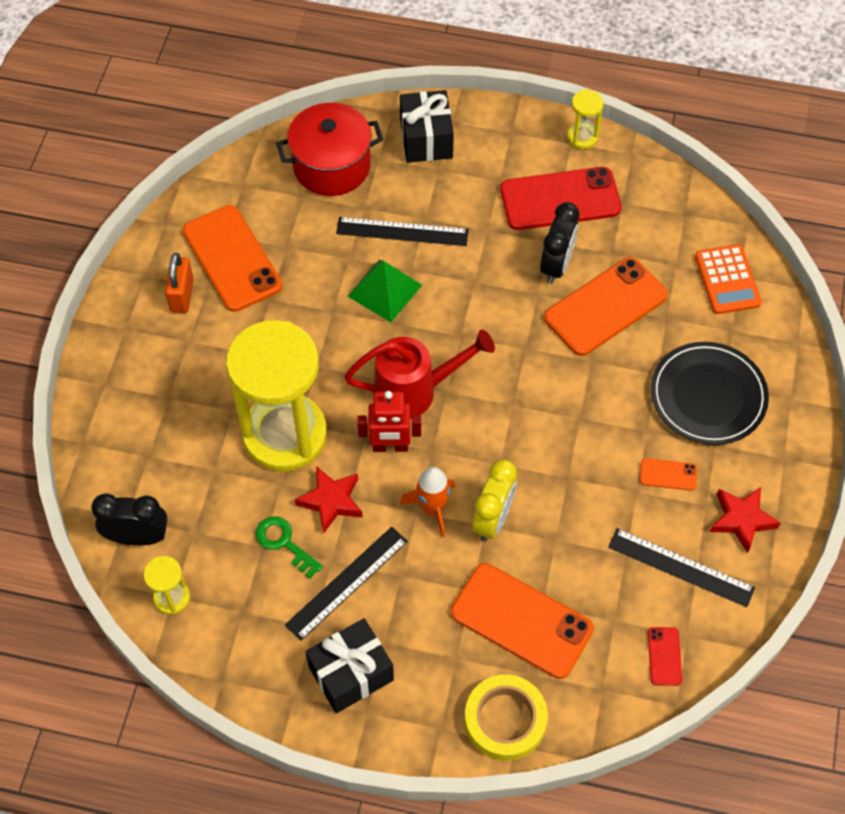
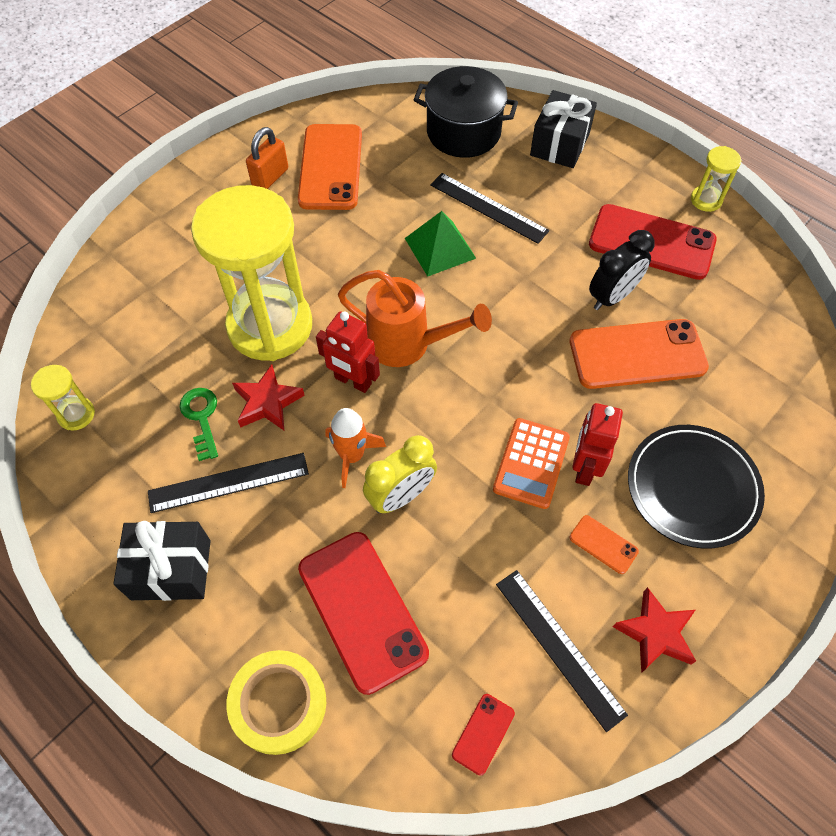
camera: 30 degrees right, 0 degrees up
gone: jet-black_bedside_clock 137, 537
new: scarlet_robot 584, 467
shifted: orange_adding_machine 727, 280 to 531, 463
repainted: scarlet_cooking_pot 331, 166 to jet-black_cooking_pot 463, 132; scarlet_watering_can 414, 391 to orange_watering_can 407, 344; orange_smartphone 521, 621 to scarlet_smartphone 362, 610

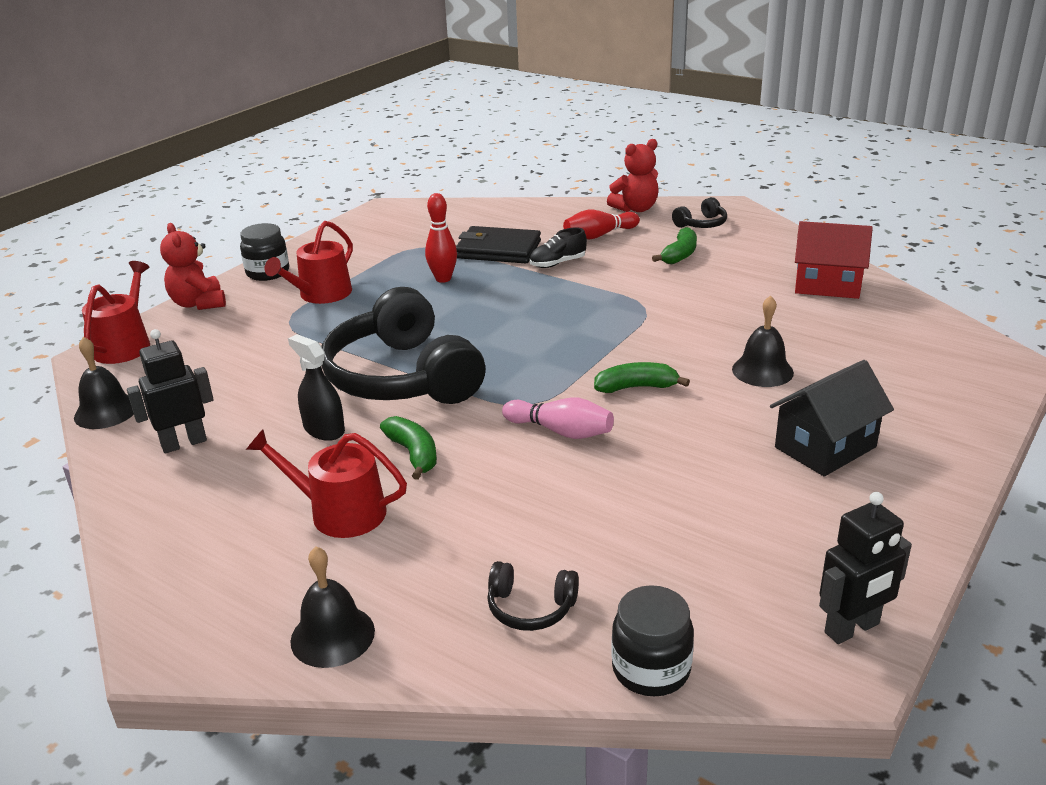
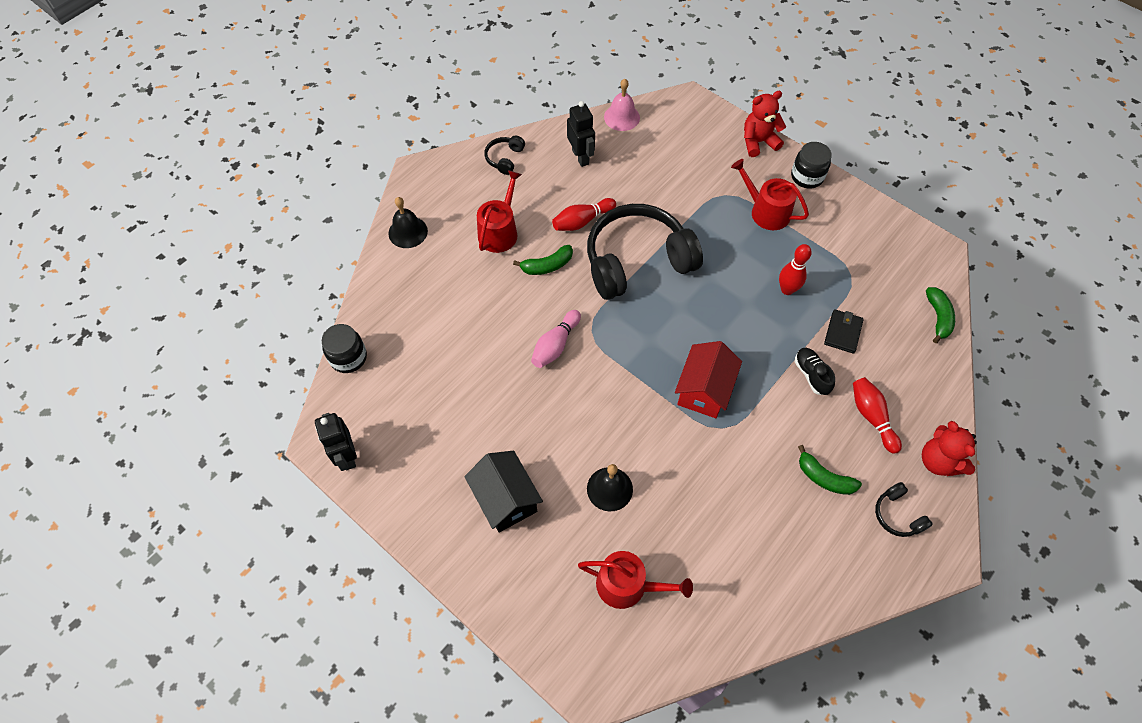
camera: 95 degrees right, 30 degrees up
shifted: scarlet_watering_can 125, 345 to 628, 585; jet-black_over-ear_headphones 530, 608 to 505, 158; emerald_toy_banana 636, 387 to 938, 317; scarlet_cottage 827, 285 to 704, 390
swapped: jet-black_sprayer 324, 429 to scarlet_tenpin 582, 221
repainted: jet-black_school_bell 106, 411 to rose-pink_school_bell 621, 117
scaled: jet-black_card_wallet 498, 249 = 843, 332 x0.62

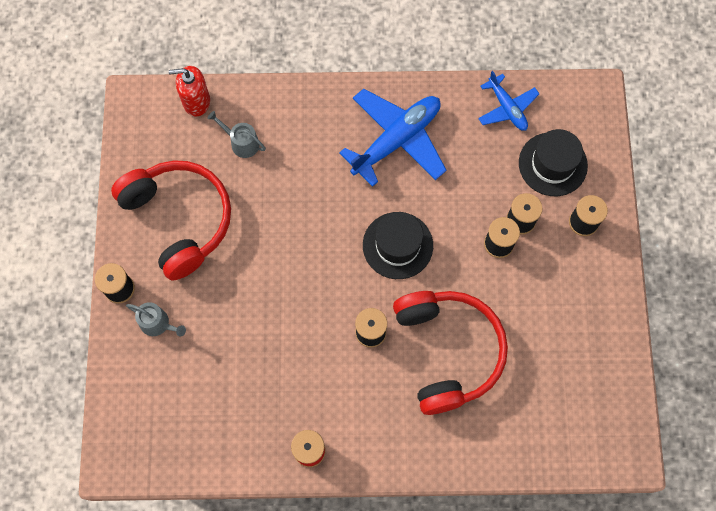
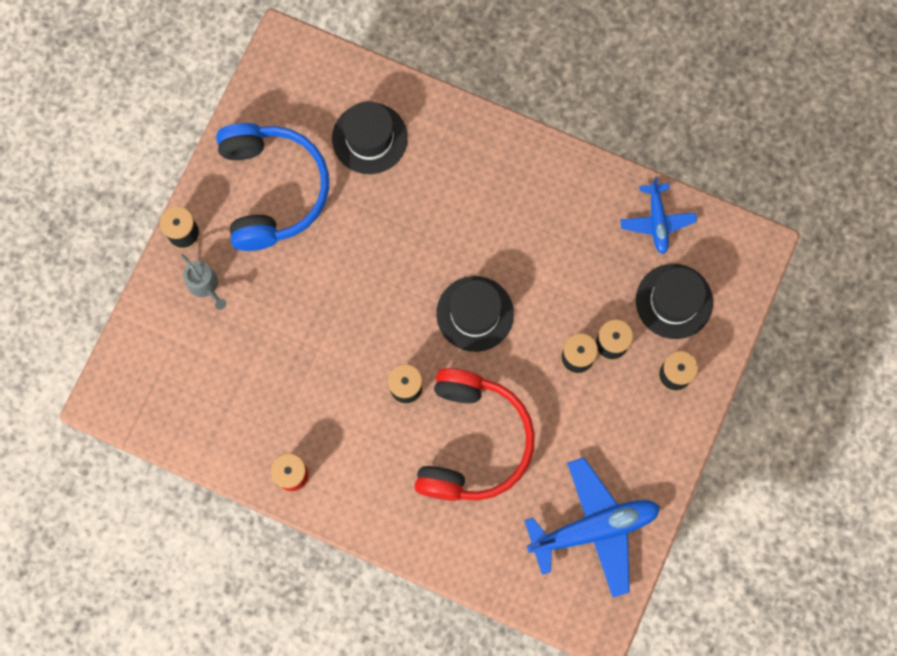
camera: 25 degrees right, 5 degrees up
gone: scarlet_soap_dispenser 196, 101
shifted: royal_blue_aeroplane 396, 140 to 594, 528
swapped: grey_watering_can 241, 143 to jet-black_tall_hat 369, 138
repainted: scarlet_over-ear_headphones 179, 220 to royal_blue_over-ear_headphones 272, 190

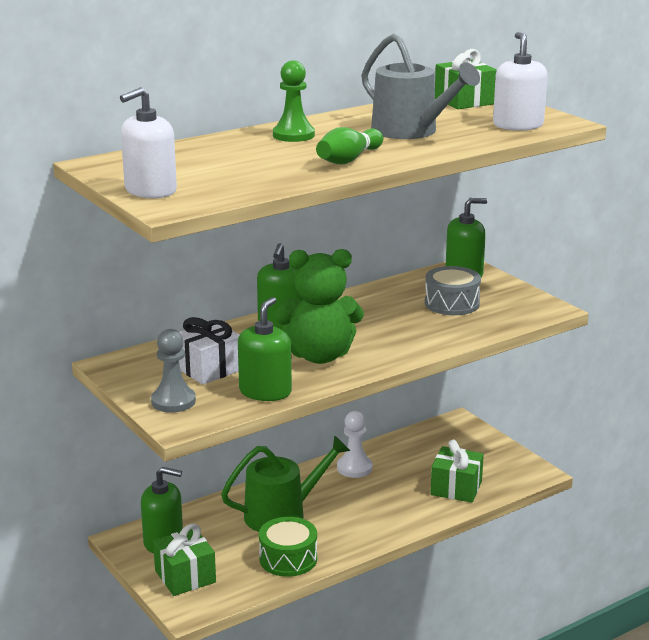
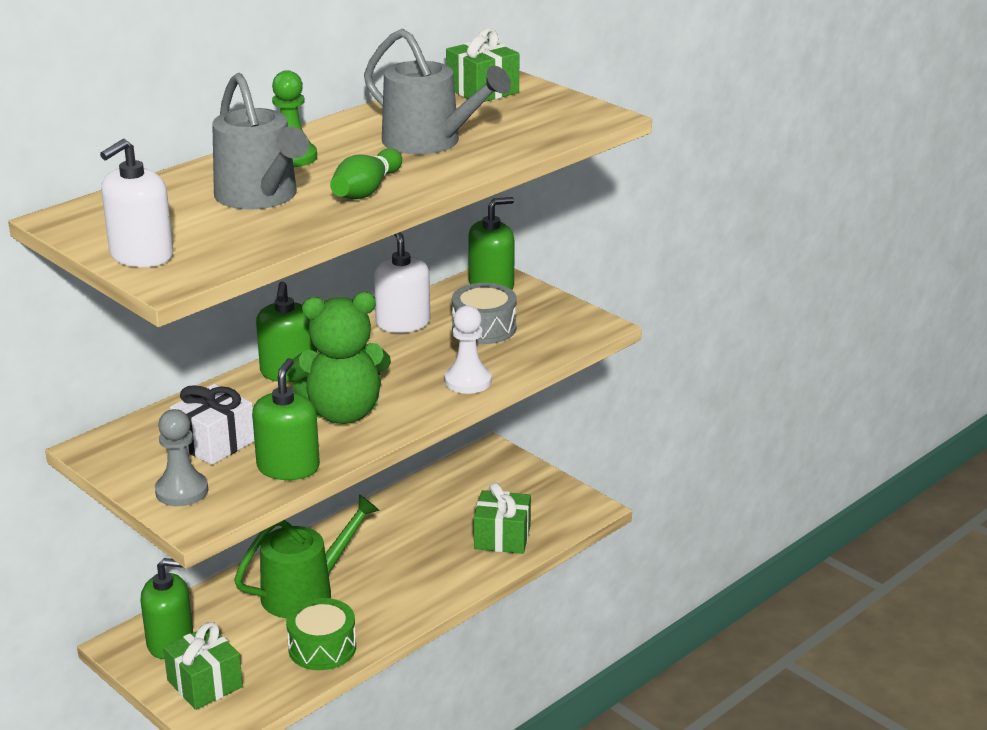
camera: 10 degrees left, 5 degrees up
new: grey_watering_can 260, 196
shifted: pure_white_pawn 354, 468 to 468, 381; pure_white_soap_dispenser 518, 125 to 403, 323

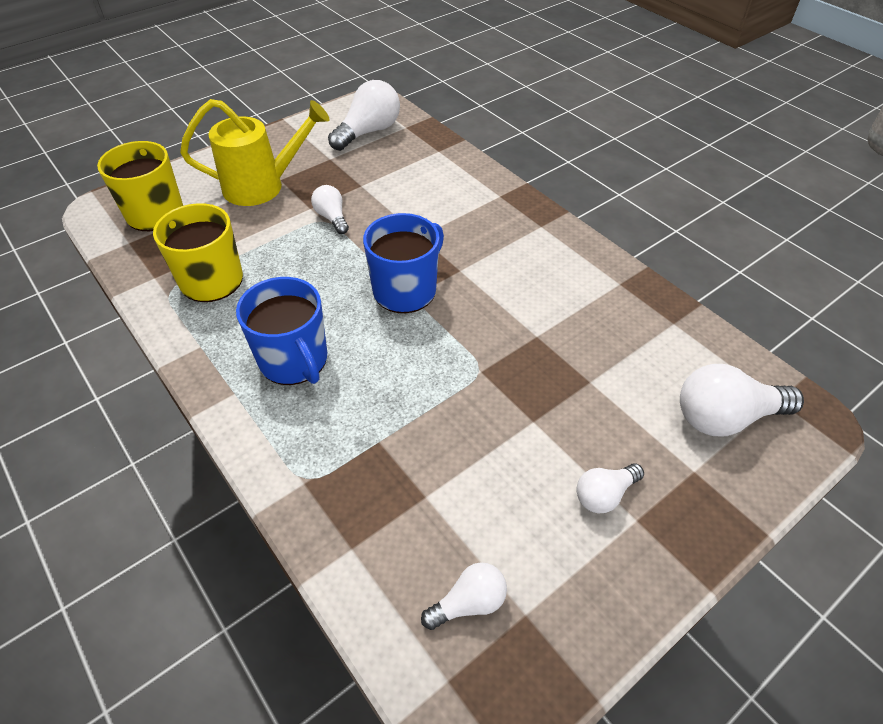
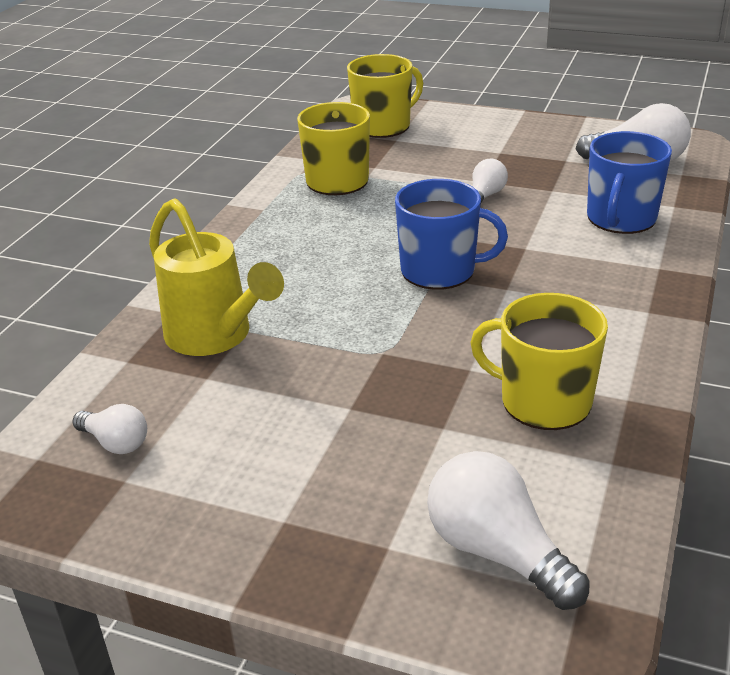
camera: 60 degrees right, 15 degrees down
gone: pure_white_light_bulb 604, 495
new: yellow_mug 543, 401
shifted: yellow_watering_can 262, 186 to 215, 336; royal_blue_mug 294, 360 to 621, 218

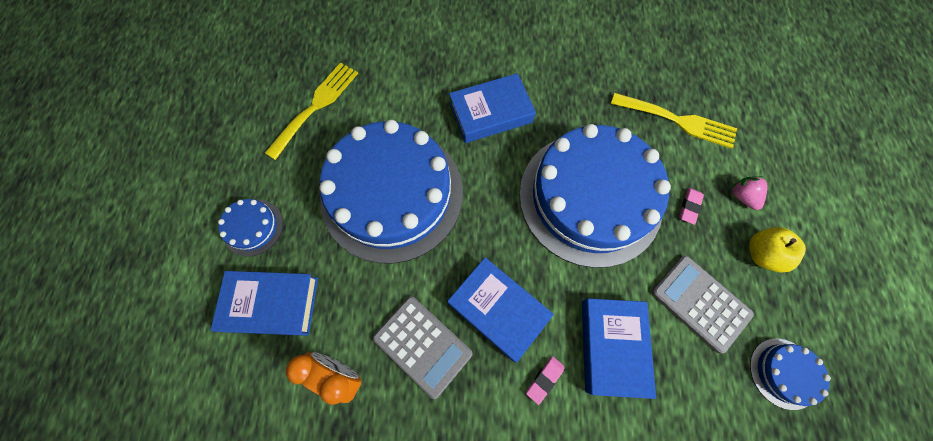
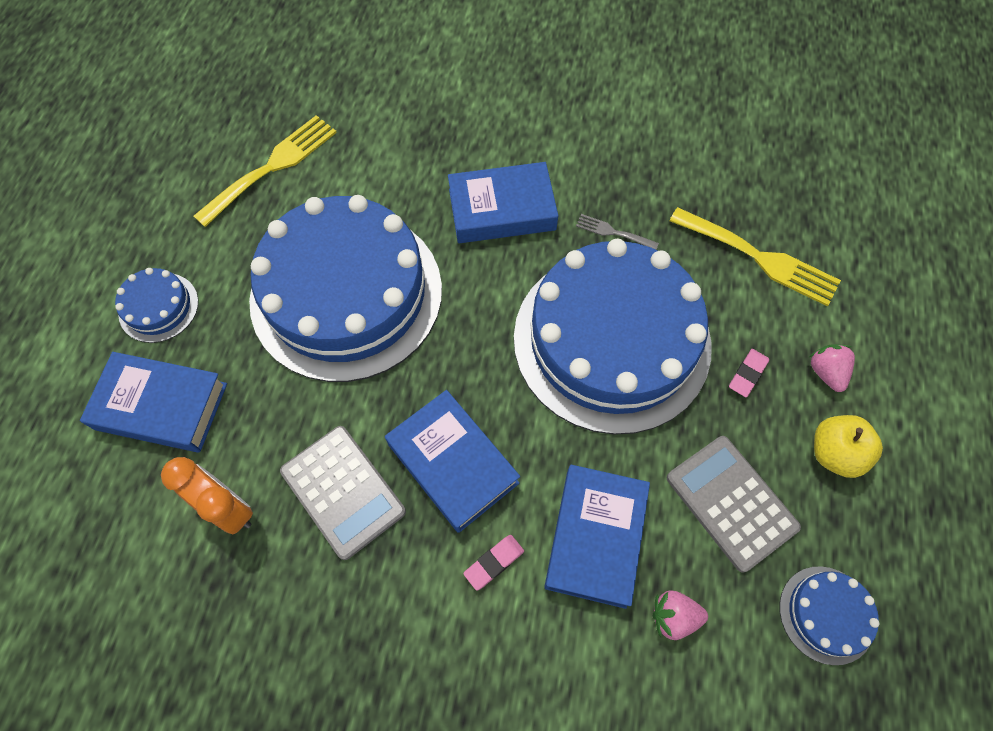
camera: 10 degrees right, 5 degrees down
new: grey_fork 613, 232; rose-pink_berry 673, 616

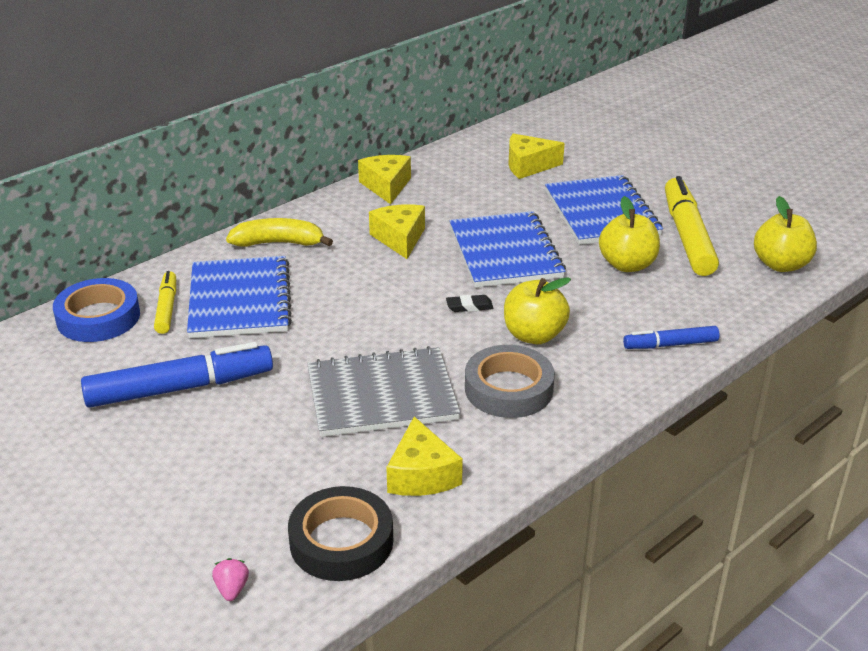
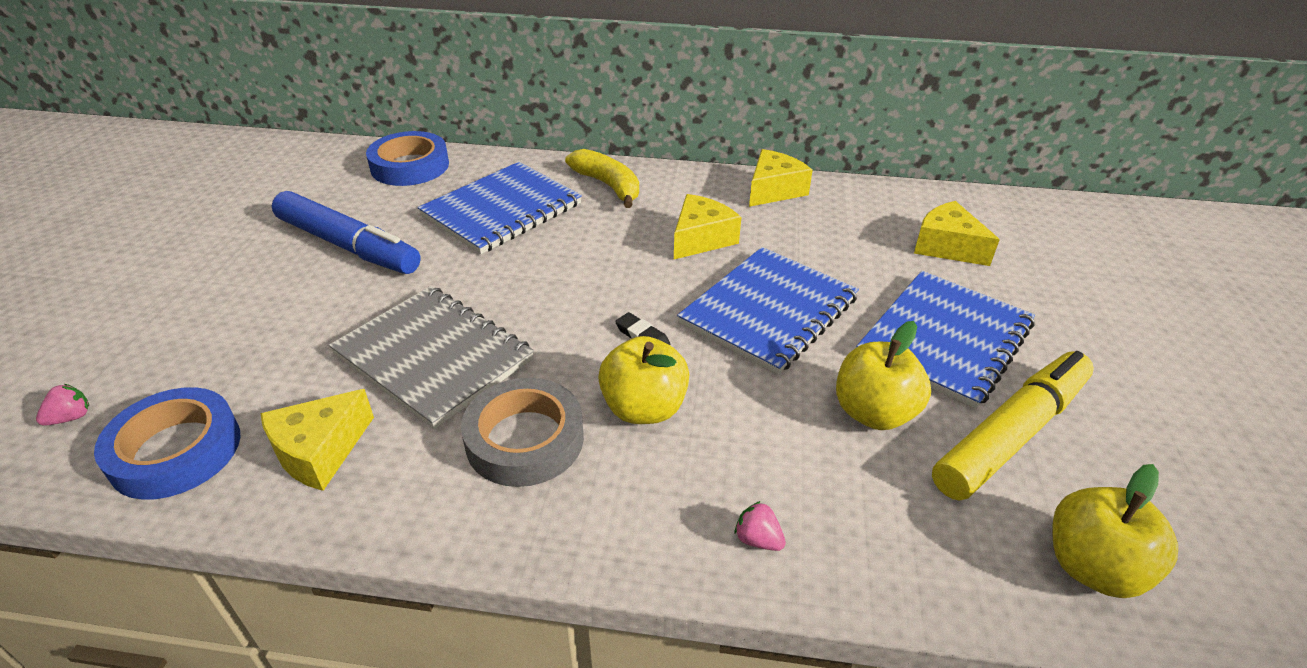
camera: 50 degrees right, 5 degrees up
gone: yellow_marker_pen 167, 308
swapped: royal_blue_marker_pen 670, 345 to rose-pink_berry 758, 539
repainted: jet-black_roll_of_tape 341, 541 to royal_blue_roll_of_tape 176, 450

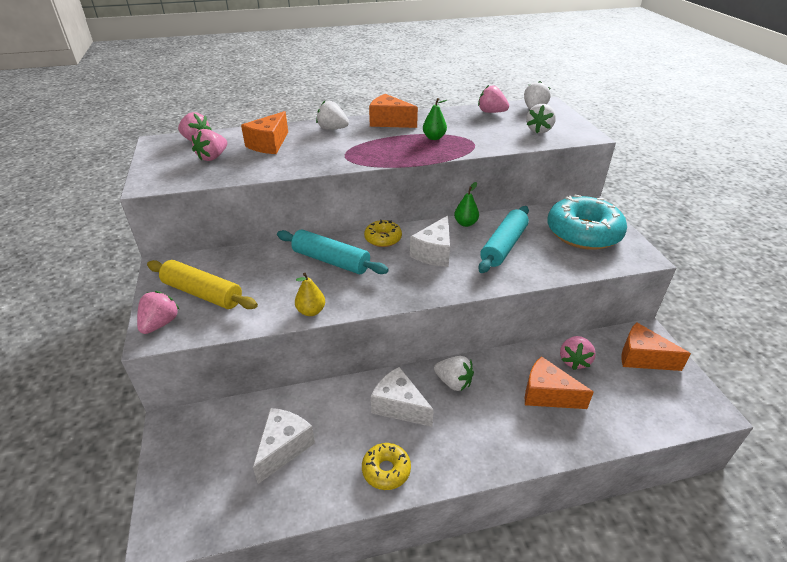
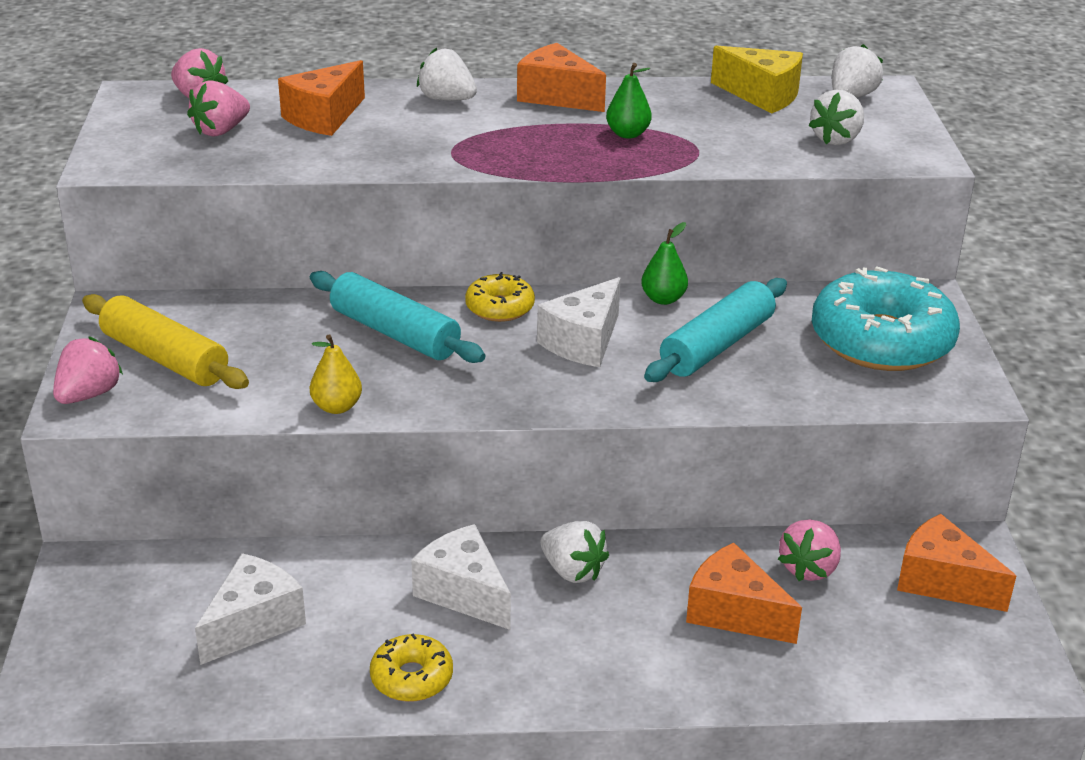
camera: 10 degrees right, 5 degrees down
swapped: rose-pink_berry 491, 112 to yellow_cheese_wedge 762, 95

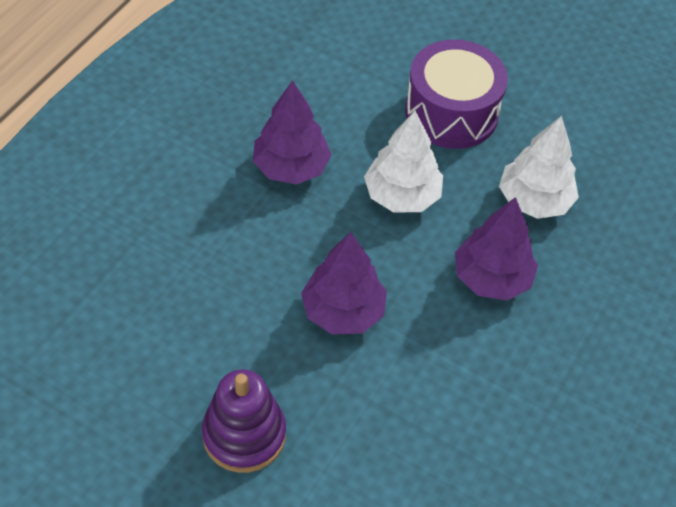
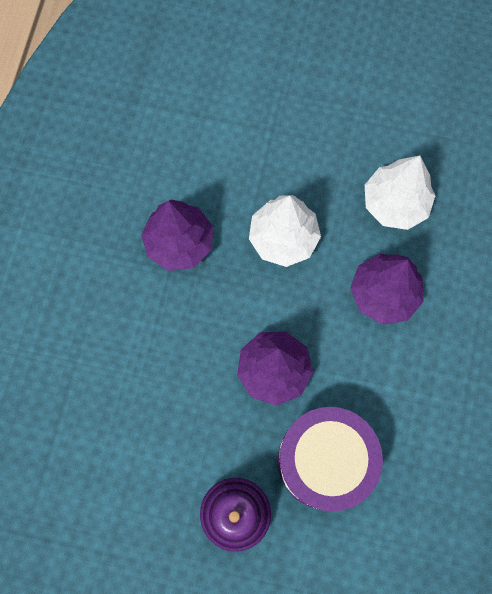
camera: 15 degrees left, 20 degrees up
shifted: purple_drum 451, 112 to 325, 460

